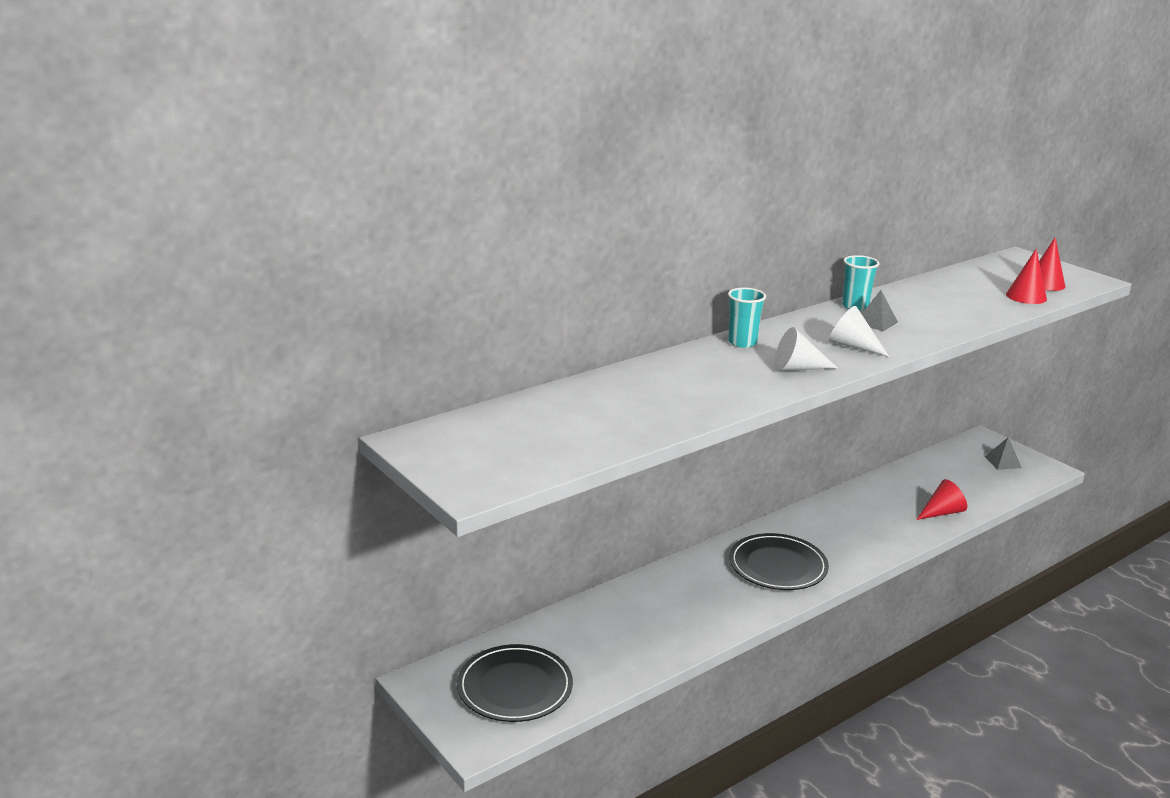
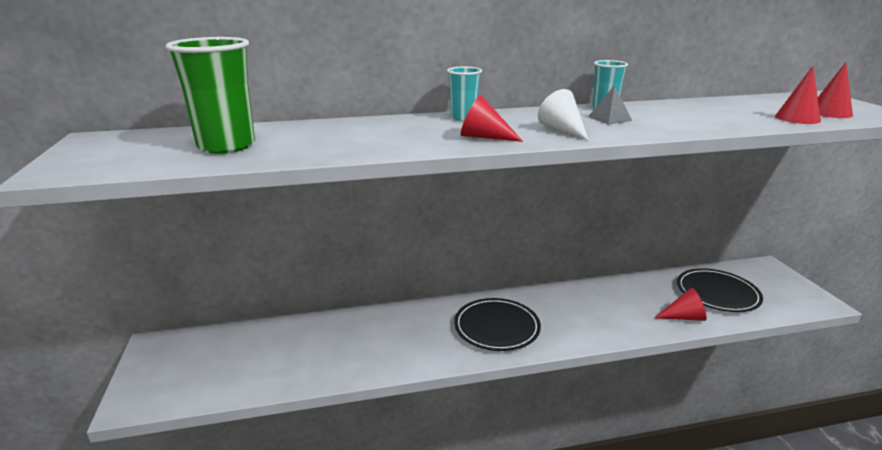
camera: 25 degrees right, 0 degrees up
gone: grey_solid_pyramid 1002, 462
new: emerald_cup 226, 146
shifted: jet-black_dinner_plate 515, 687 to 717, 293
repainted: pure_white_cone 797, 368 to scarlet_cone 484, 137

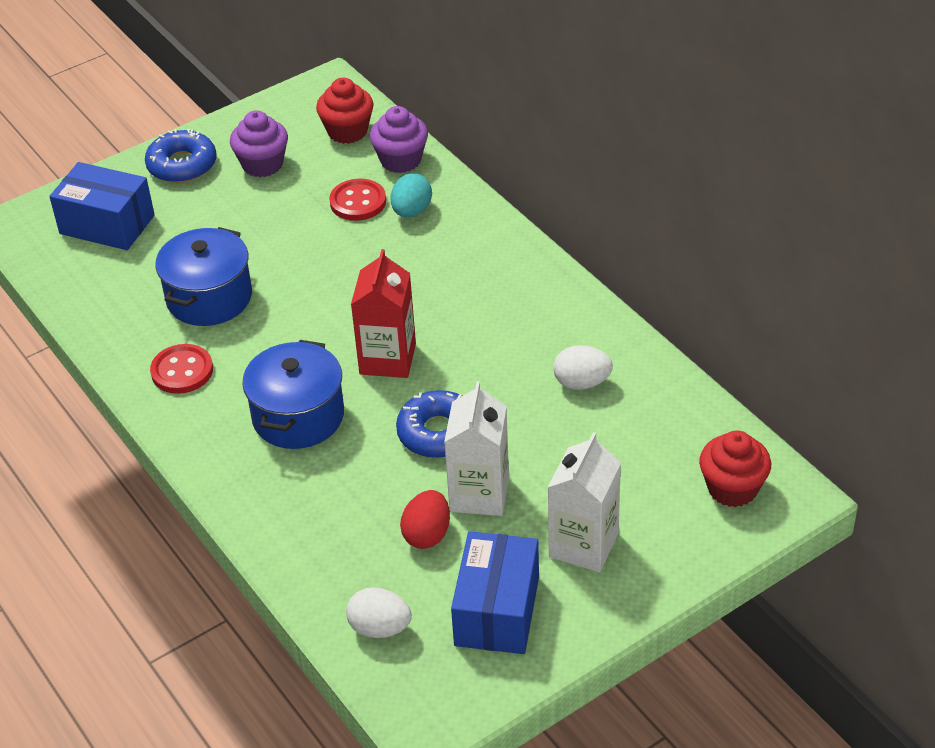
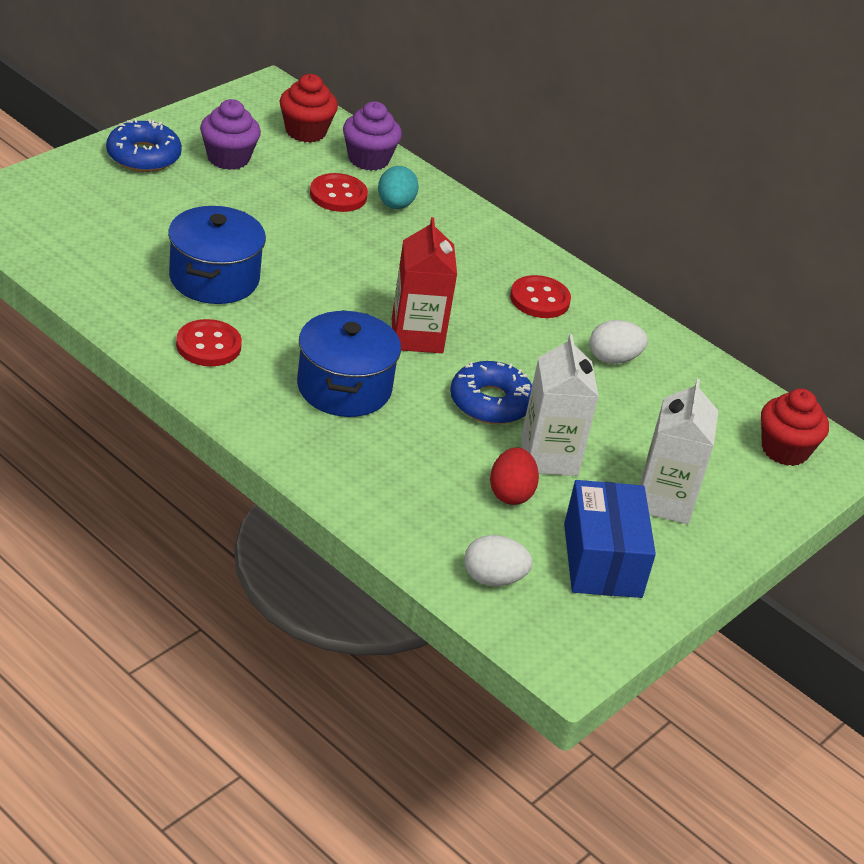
camera: 20 degrees left, 5 degrees down
gone: royal_blue_package 107, 224
new: scarlet_shirt_button 539, 299

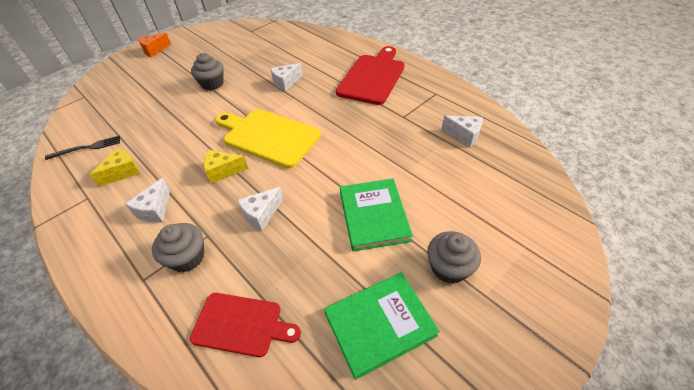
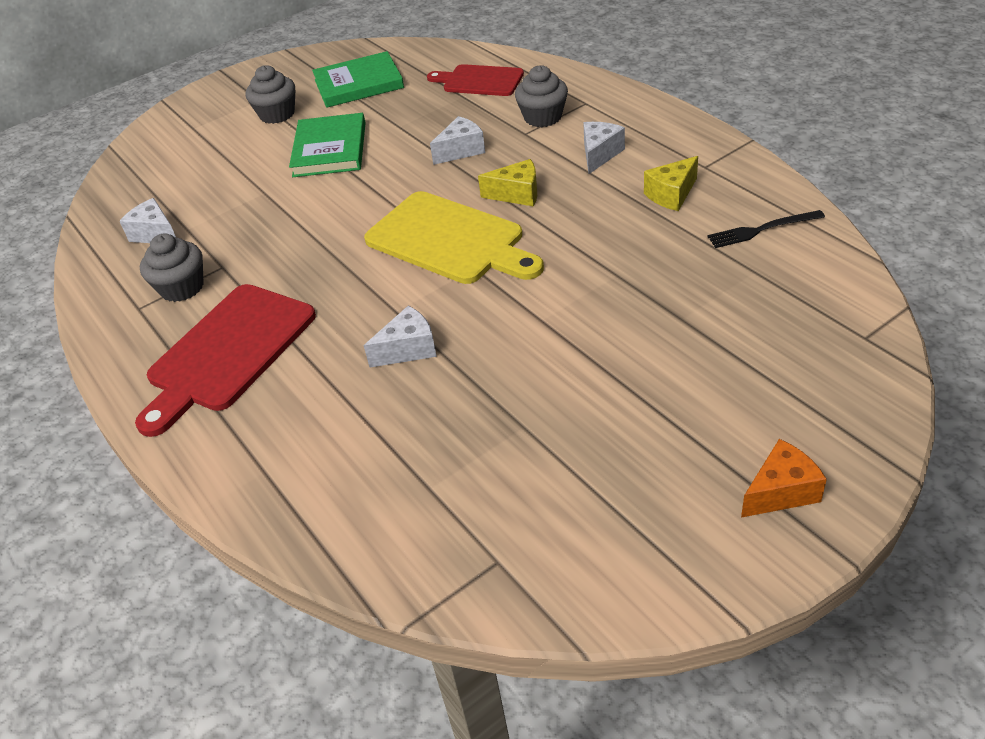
camera: 170 degrees left, 5 degrees down
shifted: grey_cupcake 212, 84 to 182, 287

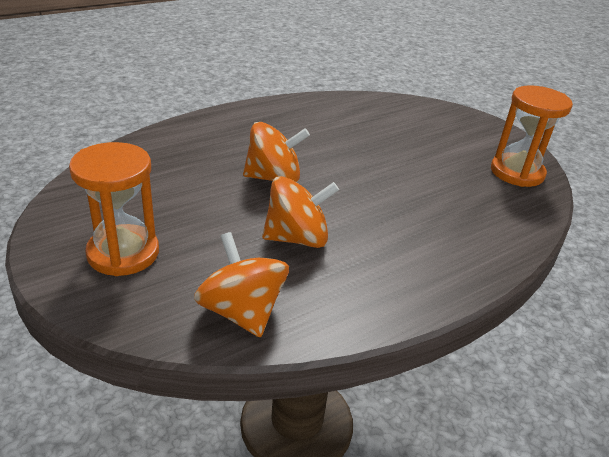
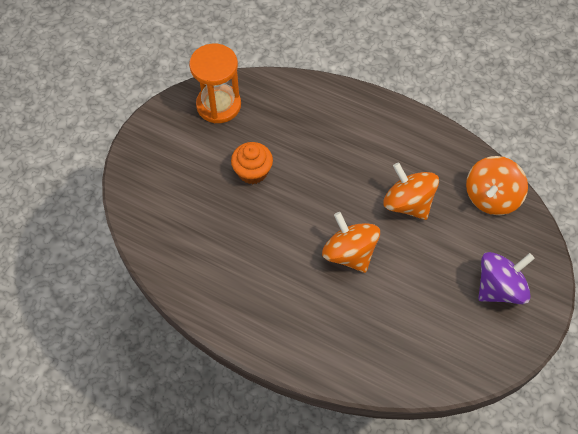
camera: 115 degrees left, 25 degrees up
new: orange_cupcake 252, 171
swapped: orange_sandglass 123, 253 to purple_toy_top 499, 288

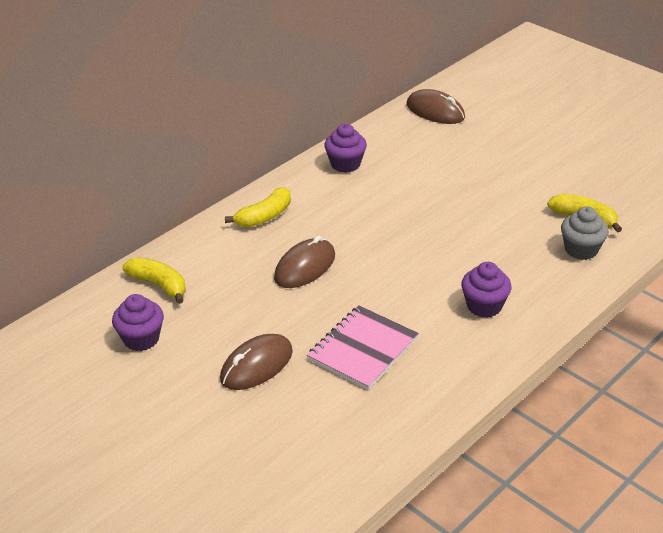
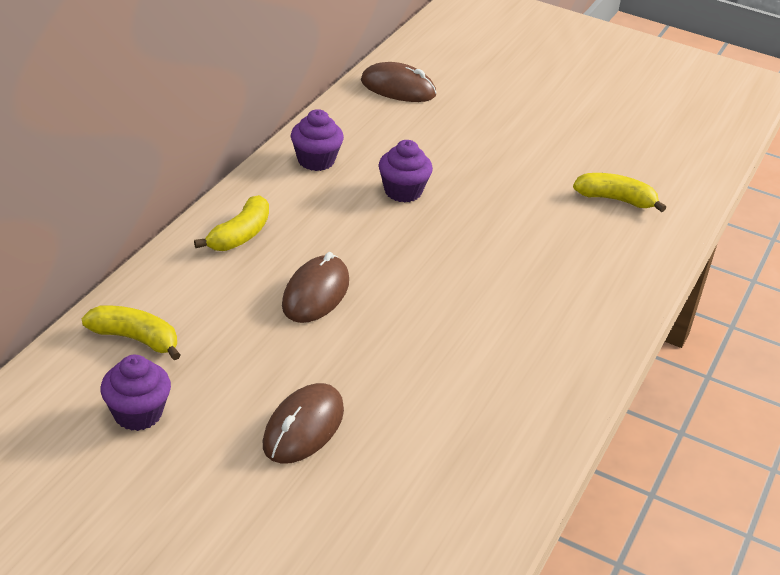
camera: 20 degrees left, 0 degrees up
gone: rose-pink_notebook 363, 349; grey_cupcake 581, 249
shifted: purple_cupcake 484, 306 to 403, 191

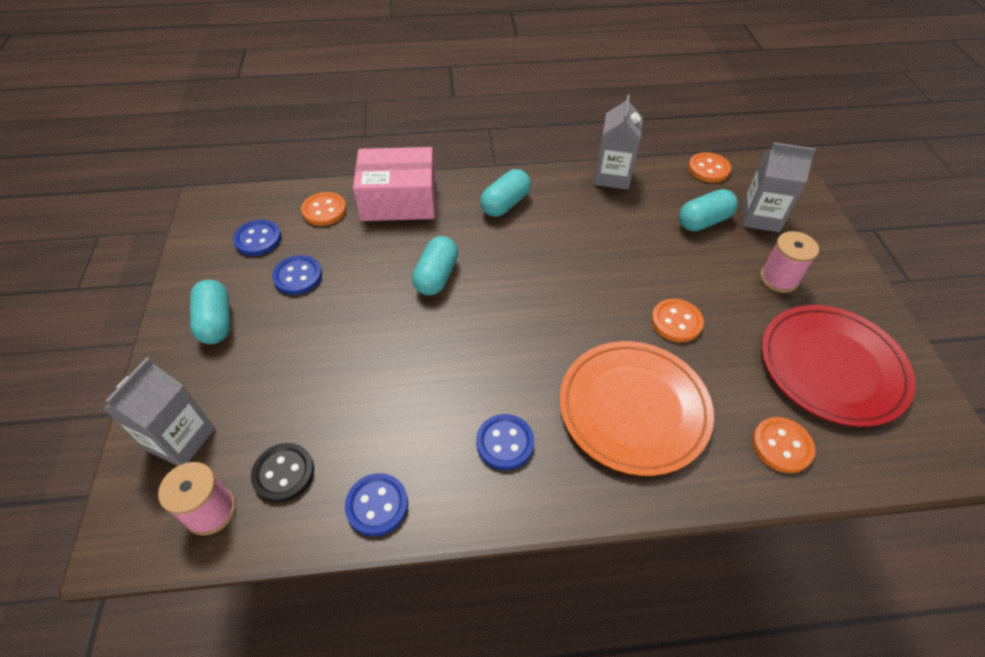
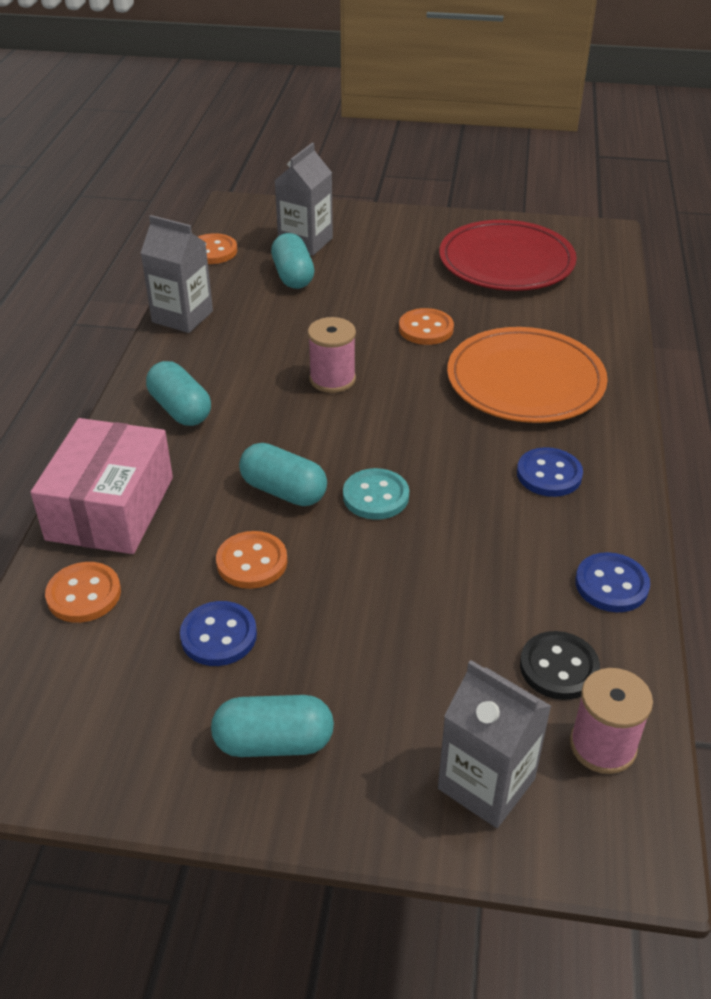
camera: 75 degrees left, 10 degrees down
gone: royal_blue_shirt_button 258, 239
new: aqua_shirt_button 375, 496
shifted: orange_shirt_button 781, 446 to 252, 562; rose-pink_bobbin 779, 279 to 332, 379

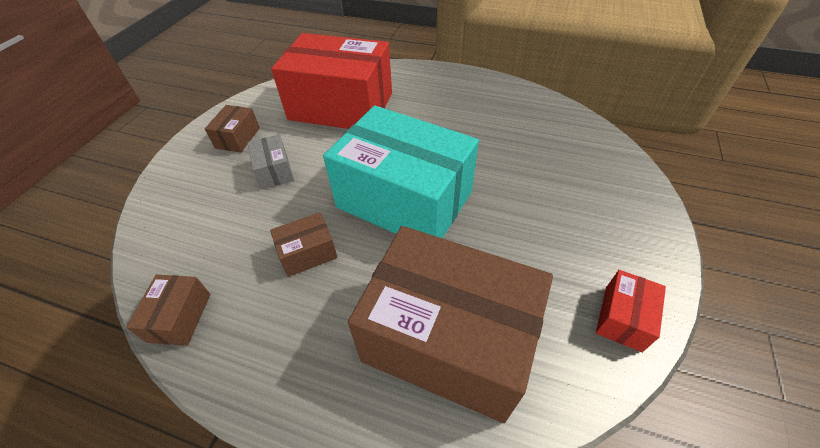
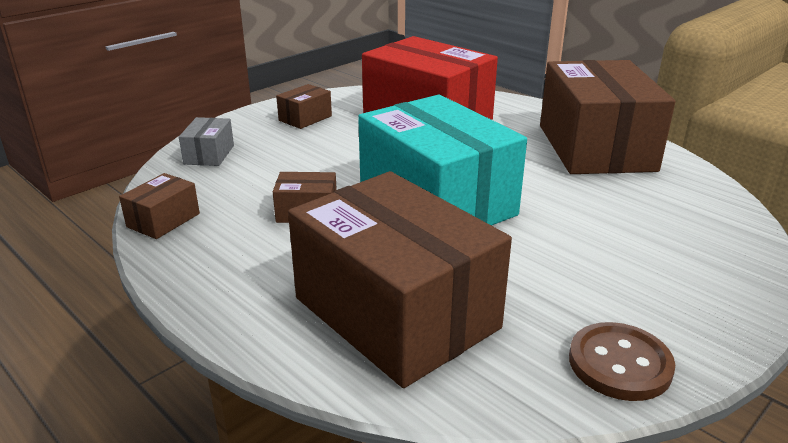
camera: 25 degrees right, 20 degrees down
new: brown_package 595, 147
shifted: grey_package 274, 171 to 209, 154
swapped: scarlet_package 623, 318 to brown_shirt_button 619, 364

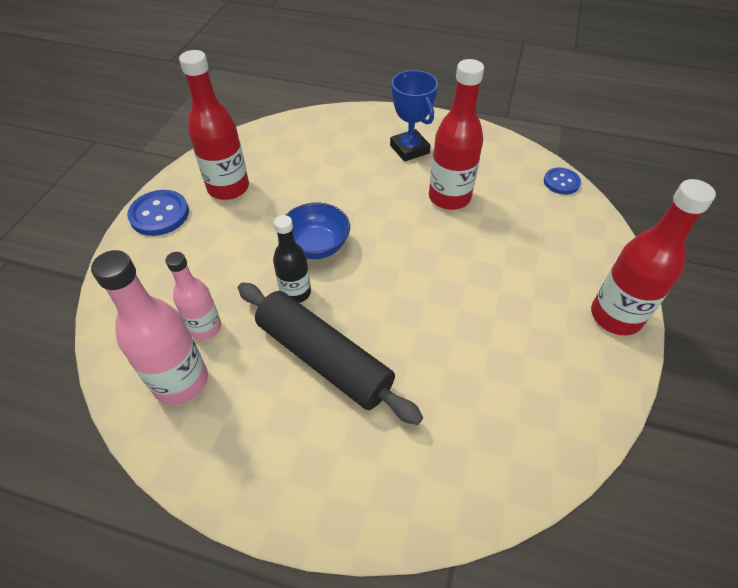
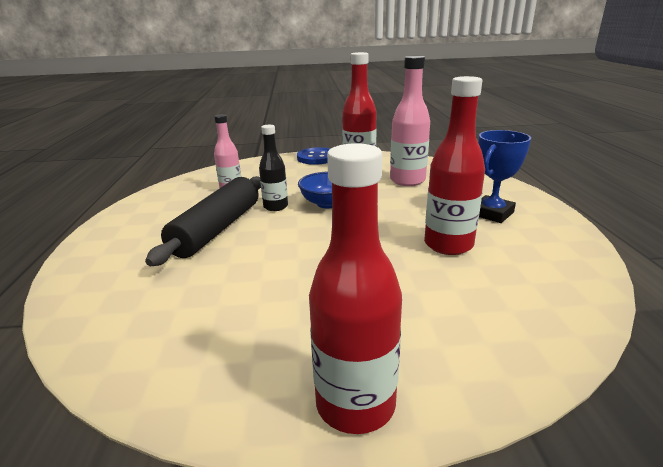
camera: 70 degrees right, 25 degrees down
gone: royal_blue_shirt_button 561, 182
shifted: rose-pink_bottle 181, 381 to 407, 181

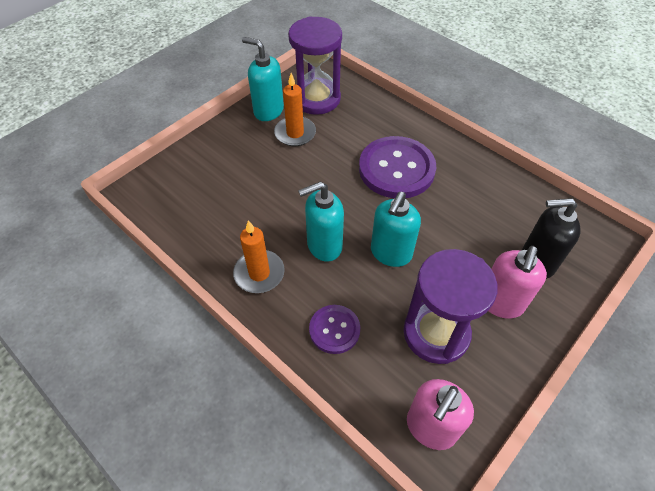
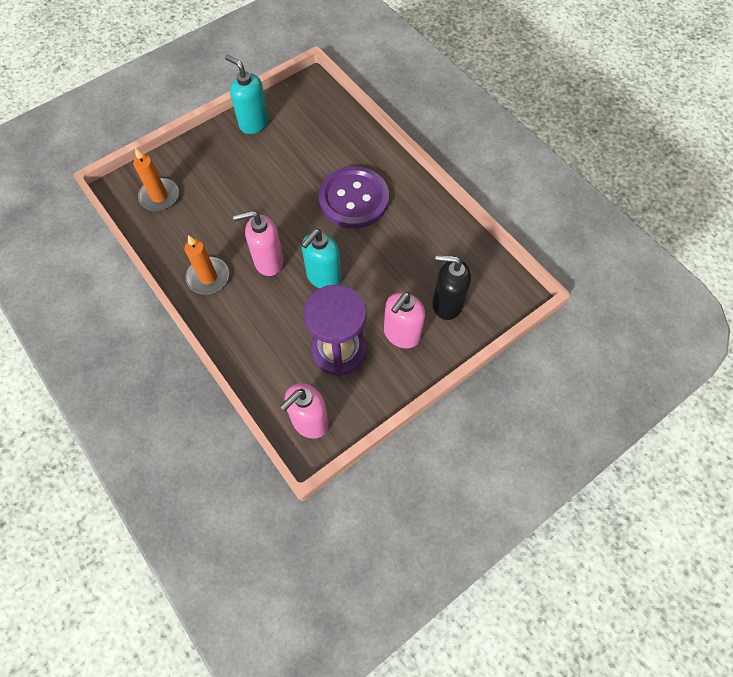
camera: 10 degrees right, 10 degrees up
gone: purple_sandglass 316, 99; purple_shirt_button 334, 330
shifted: orange_pillar_candle 295, 133 to 159, 196
repainted: aqua_soap_dispenser 324, 246 to rose-pink_soap_dispenser 268, 261

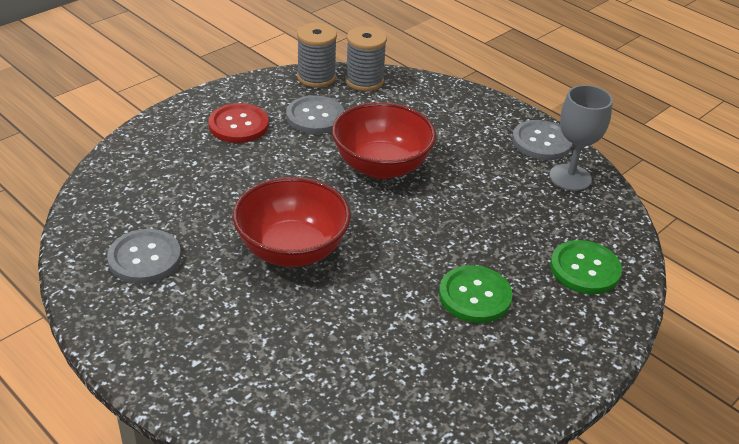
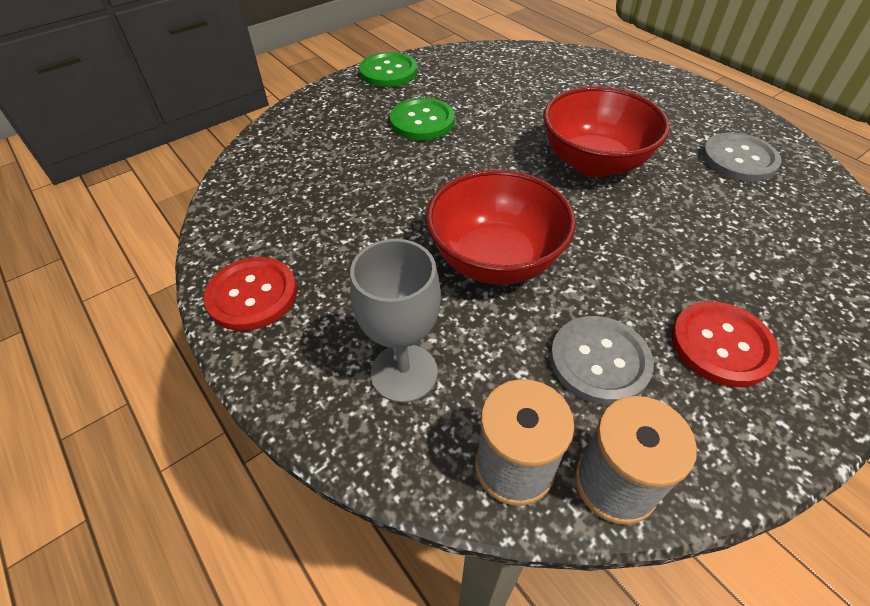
camera: 170 degrees left, 10 degrees up
shifted: grey_goblet 570, 177 to 404, 373; emerald_shirt_button 585, 269 to 388, 72
repainted: grey_shirt_button 541, 142 to scarlet_shirt_button 252, 295

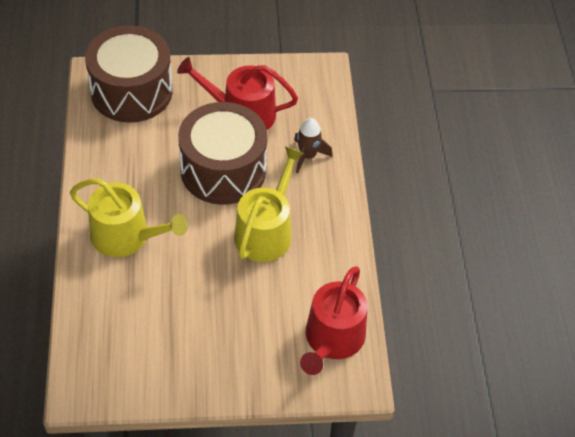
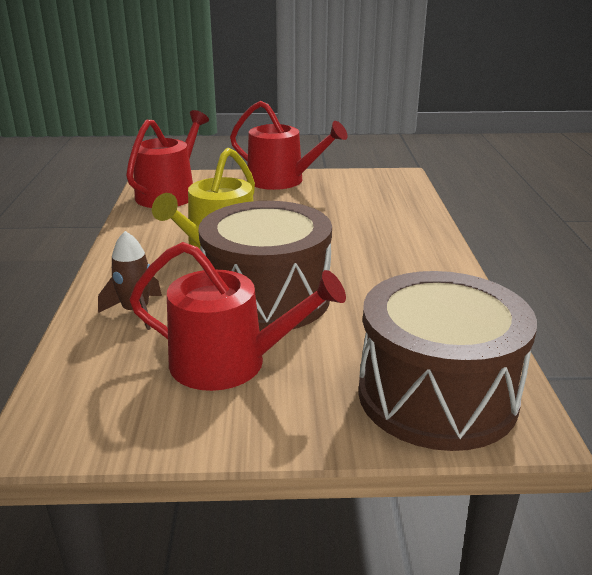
camera: 175 degrees left, 25 degrees down
gone: yellow_watering_can 126, 236
new: scarlet_watering_can 282, 181

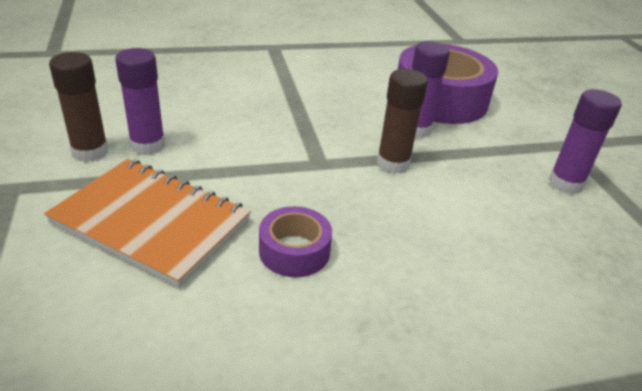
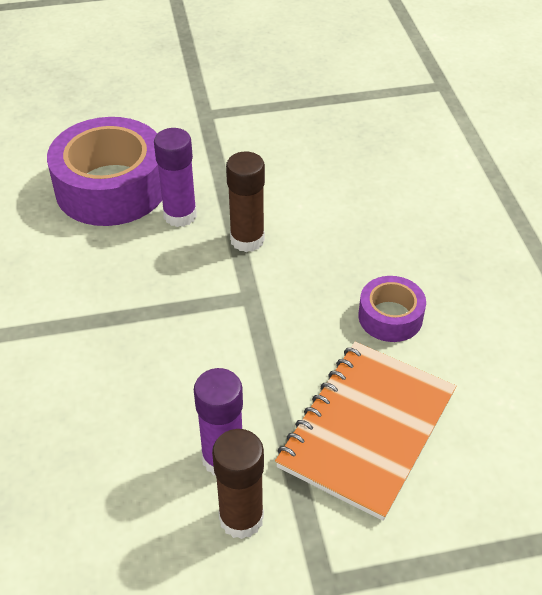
camera: 85 degrees left, 10 degrees up
gone: purple_glue_stick 565, 183

